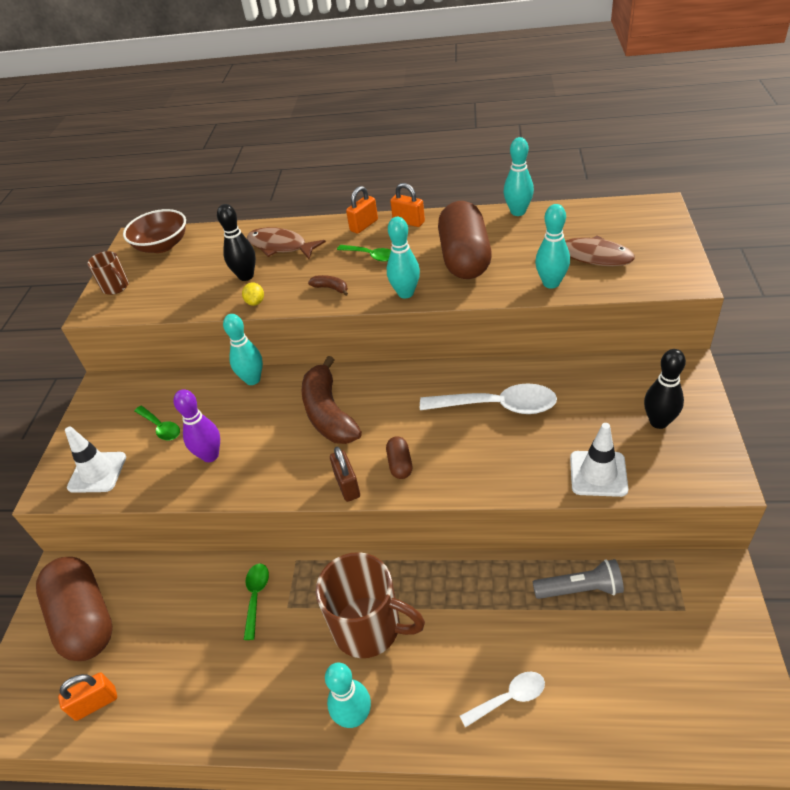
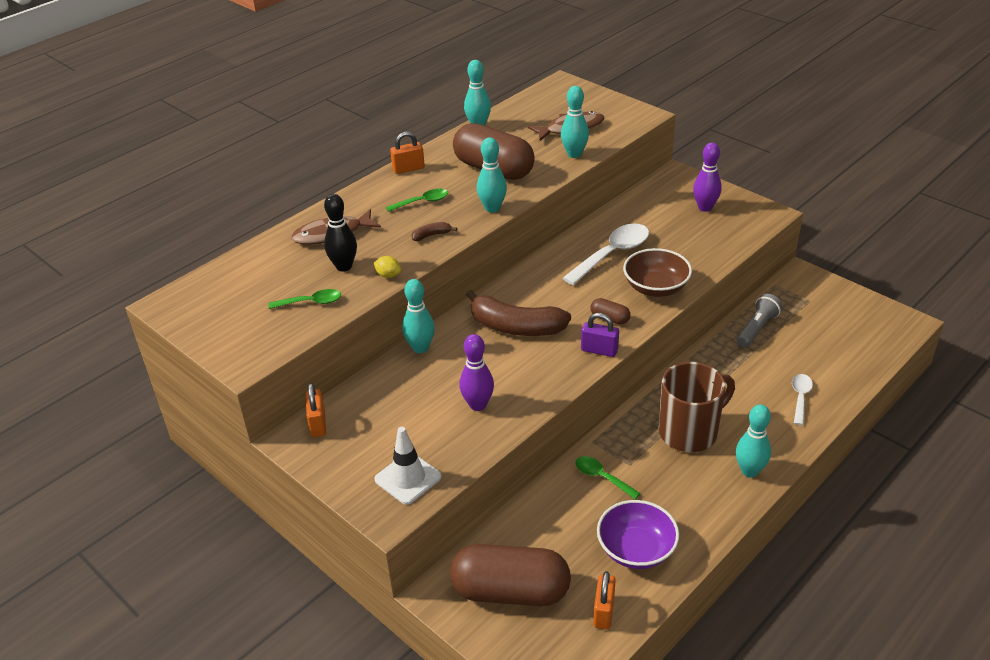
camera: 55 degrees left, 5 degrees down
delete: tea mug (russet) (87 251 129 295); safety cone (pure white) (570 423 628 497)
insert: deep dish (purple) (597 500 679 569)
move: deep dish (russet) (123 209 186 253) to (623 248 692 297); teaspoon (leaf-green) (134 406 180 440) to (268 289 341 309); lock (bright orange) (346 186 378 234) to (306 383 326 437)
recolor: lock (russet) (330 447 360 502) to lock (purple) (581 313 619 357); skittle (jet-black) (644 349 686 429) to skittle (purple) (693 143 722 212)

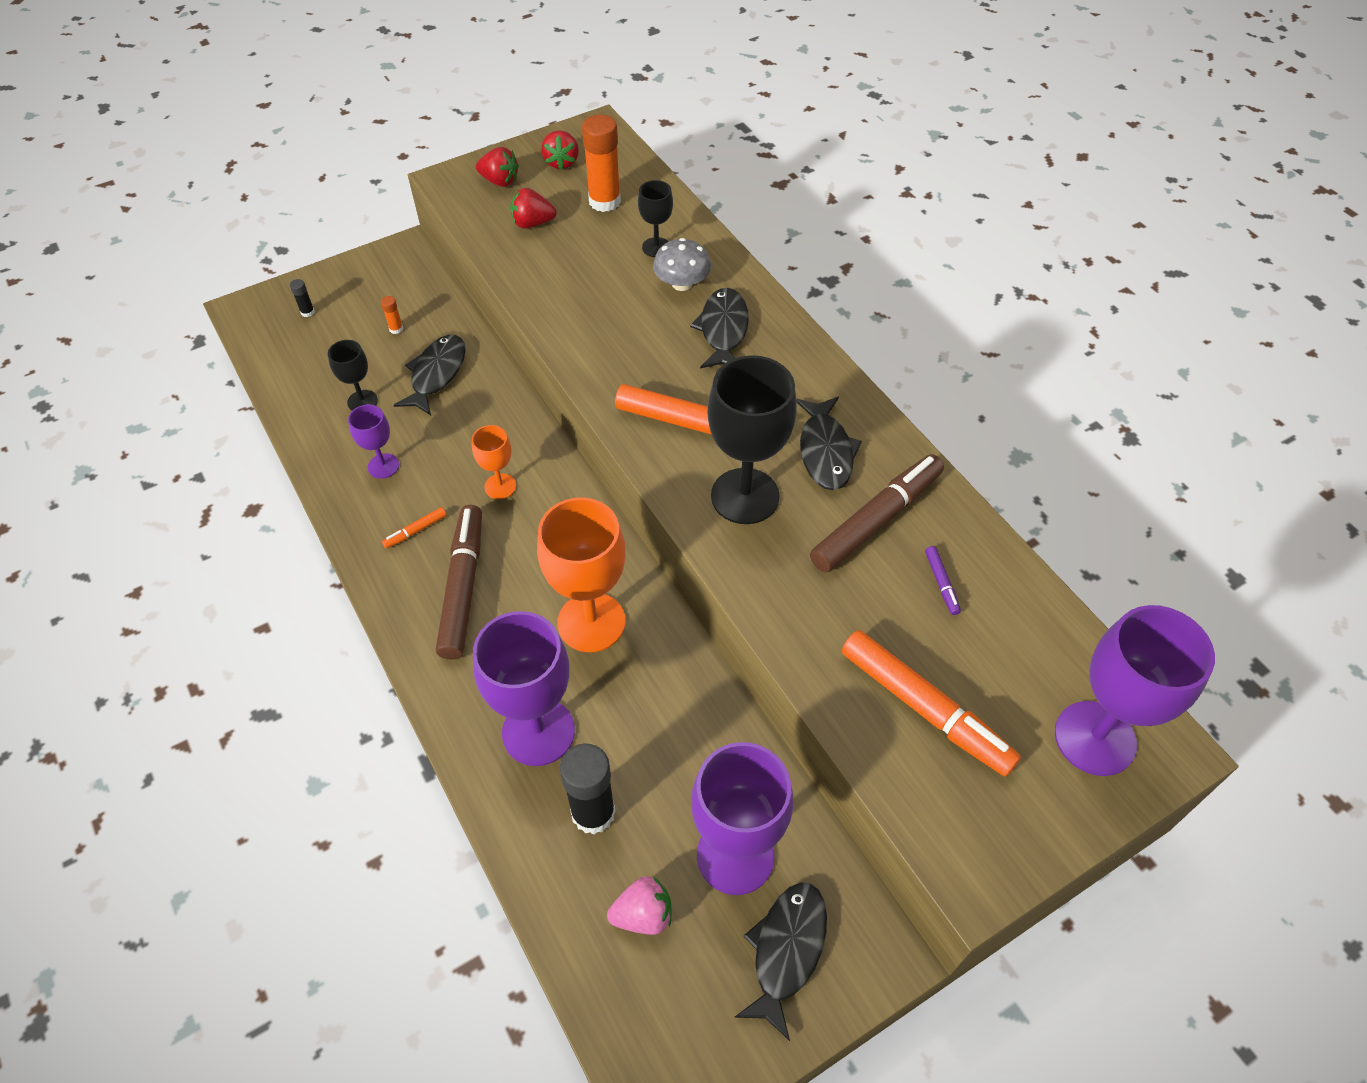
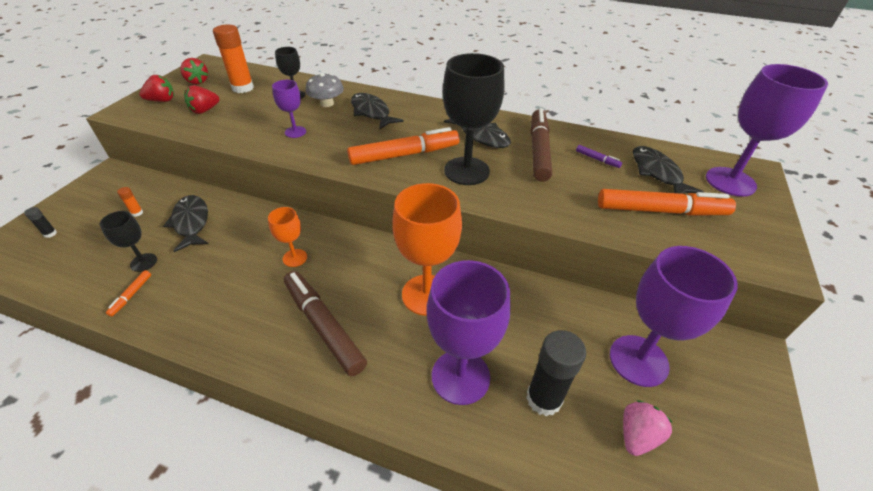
camera: 40 degrees left, 10 degrees down
move: wine glass (purple) (348 405 399 479) to (272 80 306 138); felt pen (bright orange) (382 507 447 549) to (106 270 151 317); fish (jet-black) (734 882 827 1041) to (633 146 704 194)

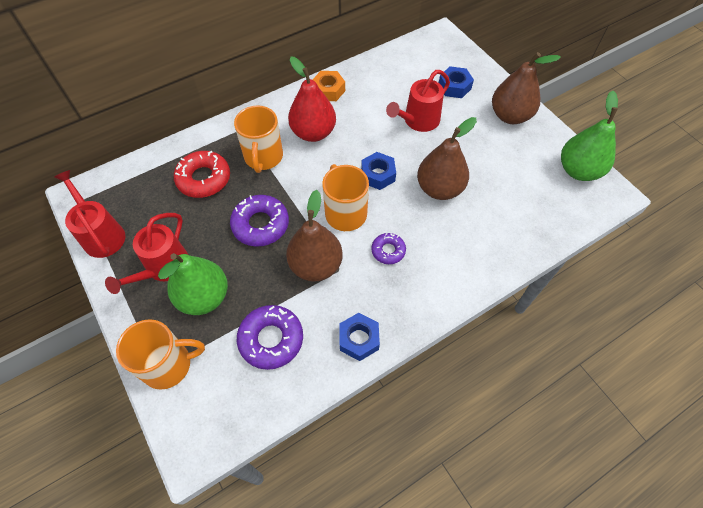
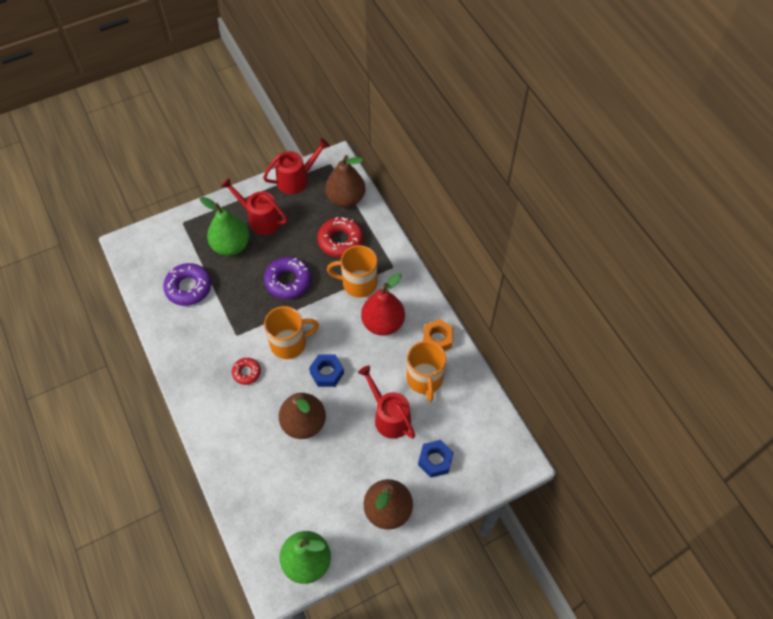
camera: 95 degrees right, 0 degrees up
delete: hexagon nut (royal blue) (339 313 380 361)
move: tea mug (bright orange) (116 319 205 390) to (407 341 446 402); pear (russet) (286 190 343 282) to (325 155 365 208)
recolor: donut (purple) (371 233 406 264) to donut (scarlet) (232 358 261 385)

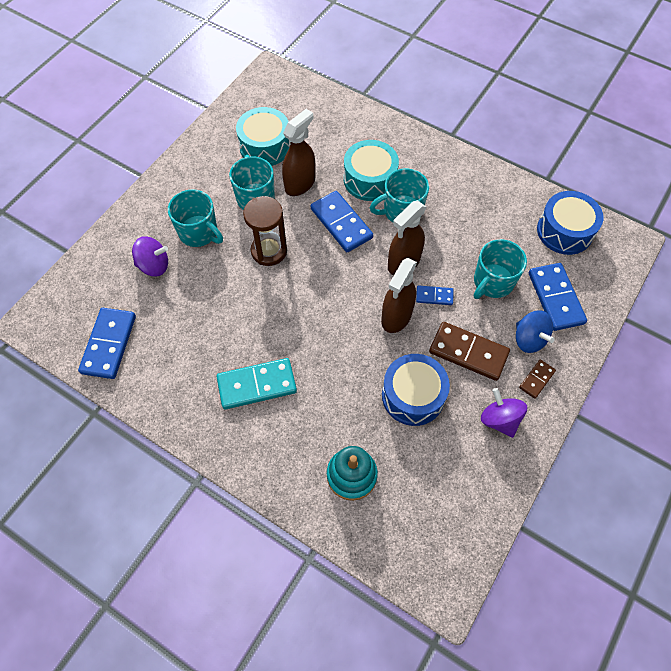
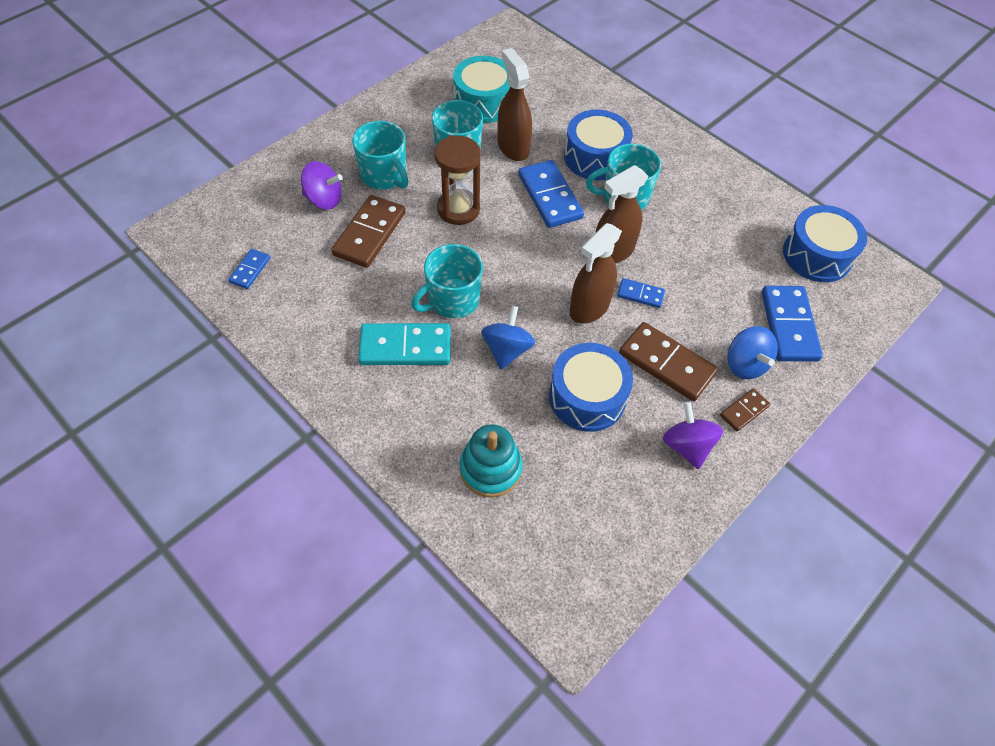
camera: 10 degrees right, 5 degrees down
insert: domino (russet) (331 195 405 268); spinning top (royal blue) (481 306 535 370)
move: tea mug (teal) (474 239 527 299) to (411 244 483 318)
recolor: toy drum (teal) (344 140 399 201) to toy drum (royal blue) (564 110 633 181)
rotate: spray bottle (russet) (282 109 315 196) = (498 48 532 161) 75 degrees counterclockwise
resize: domino (royal blue) (78 308 136 379) = (228 249 270 289) x0.52

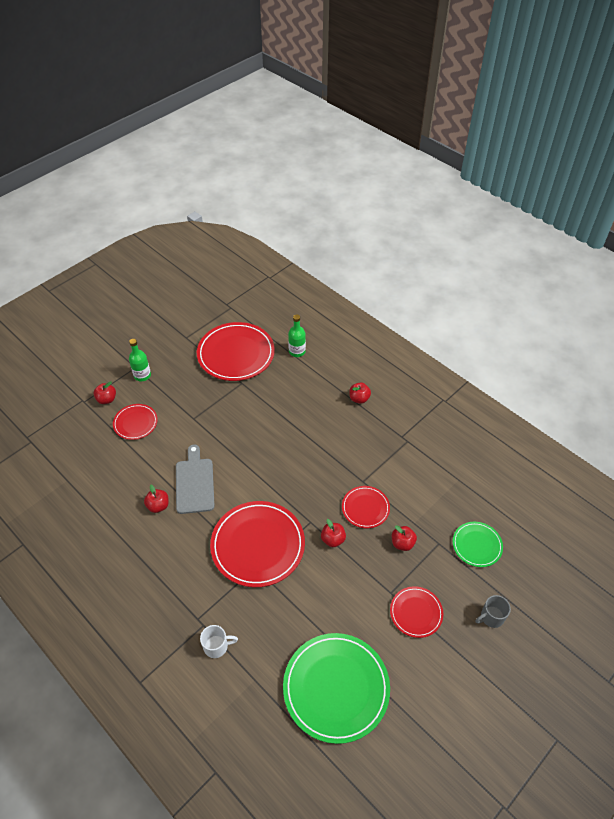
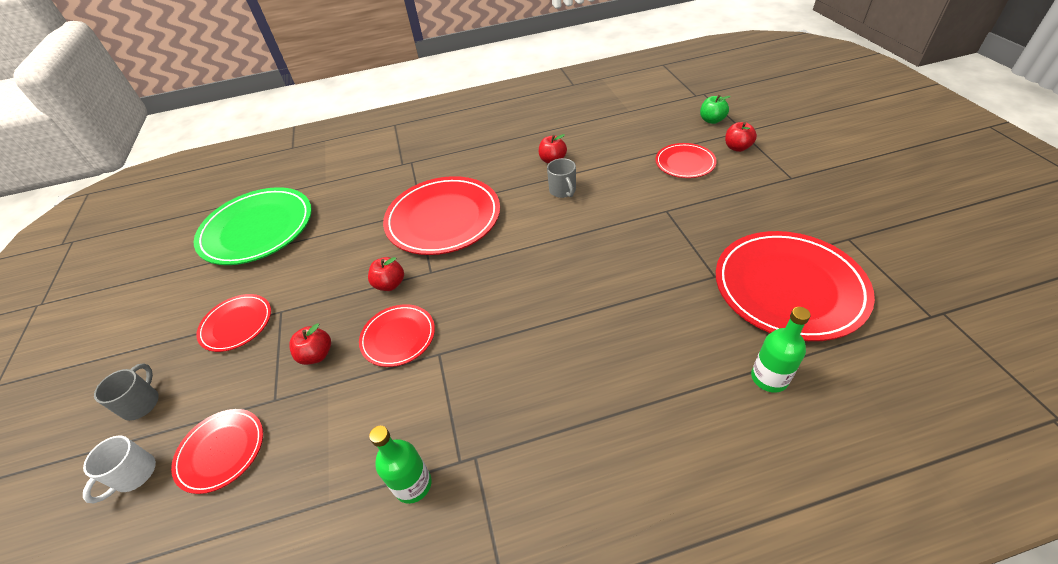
camera: 125 degrees right, 5 degrees down
delete: apple fruit (scarlet) (349 382 371 404)
insert: apple fruit (leaf-green) (700 95 731 124)
move: flask (leaf-green) (129 339 151 382) to (369 426 432 504); tea mug (pure white) (200 625 238 658) to (83 436 156 504)
replace: bread board (gray) (176 444 215 514) to tea mug (gray) (547 158 576 198)
recolor: flat dish (leaf-green) (453 522 503 567) to flat dish (scarlet) (171 409 263 494)

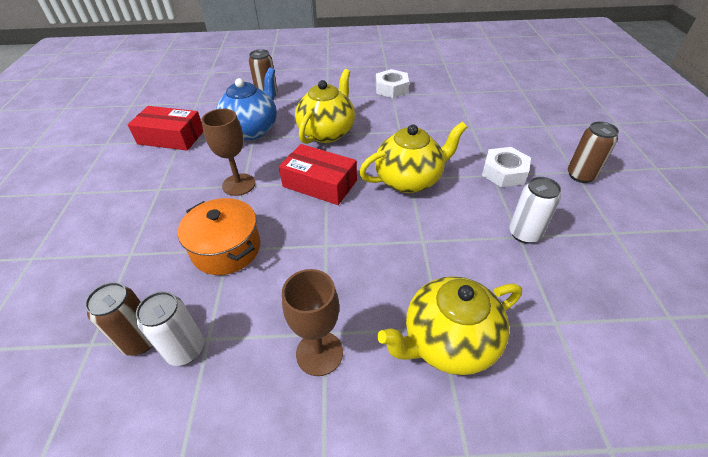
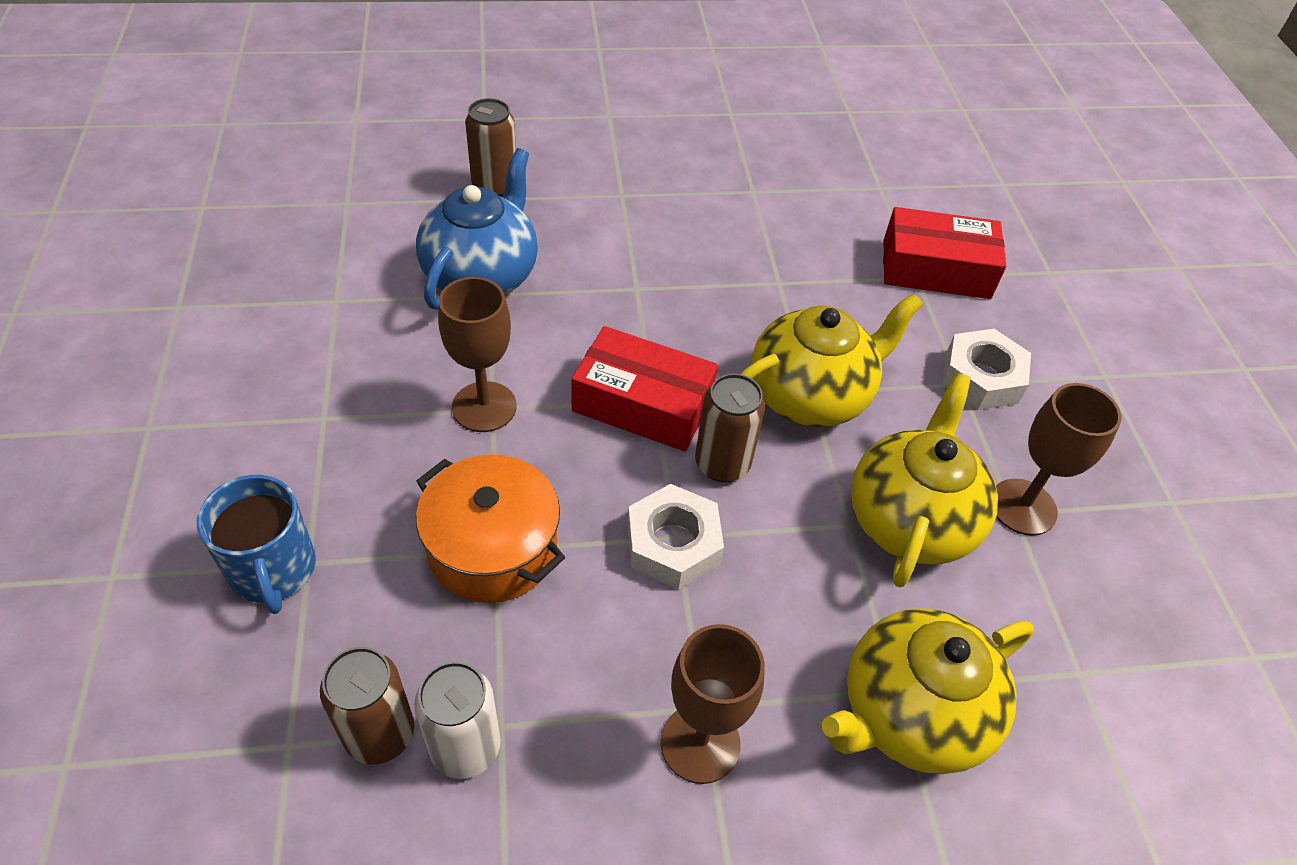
camera: 10 degrees left, 5 degrees up
insert: tea mug (royal blue) (197 475 316 614)
move: package (scarlet) (128 106 203 151) to (883 207 1006 299); teapot (golden) (295 69 355 144) to (851 373 998 587); hexagon nut (pure white) (376 69 409 98) to (627 484 724 590); can (russet) (568 121 619 183) to (695 374 765 482)
replace: can (pure white) (509 177 561 244) to wine glass (russet) (996 383 1121 536)

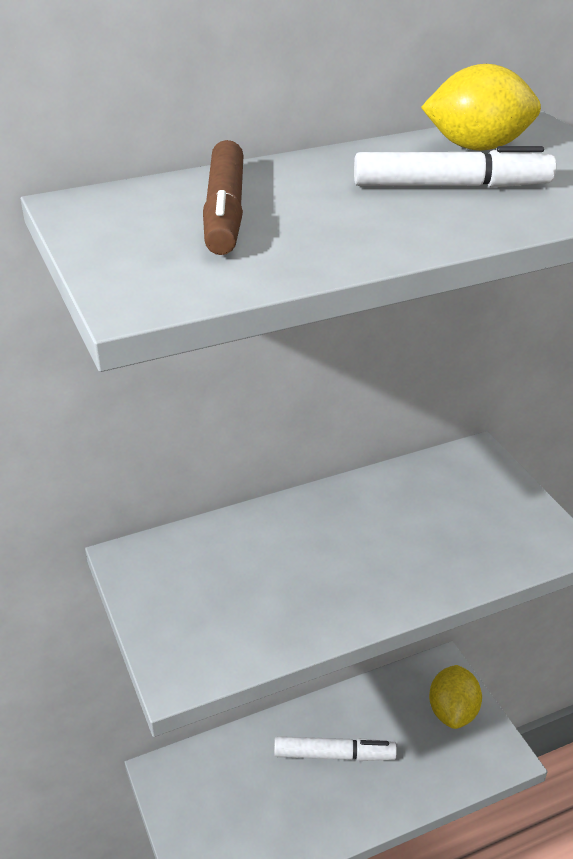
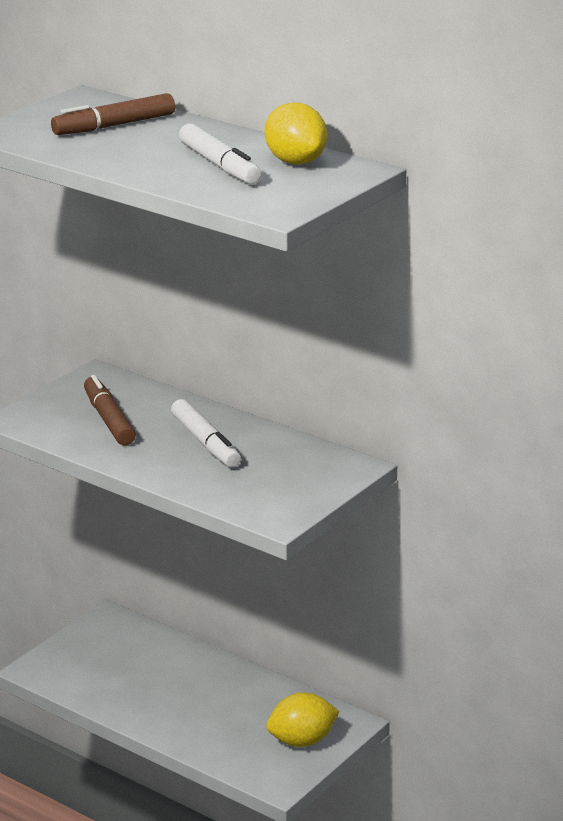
camera: 60 degrees right, 10 degrees down
insert: felt pen (russet) (84 375 136 445)
move: felt pen (pure white) (274 736 397 761) to (171 399 241 468)

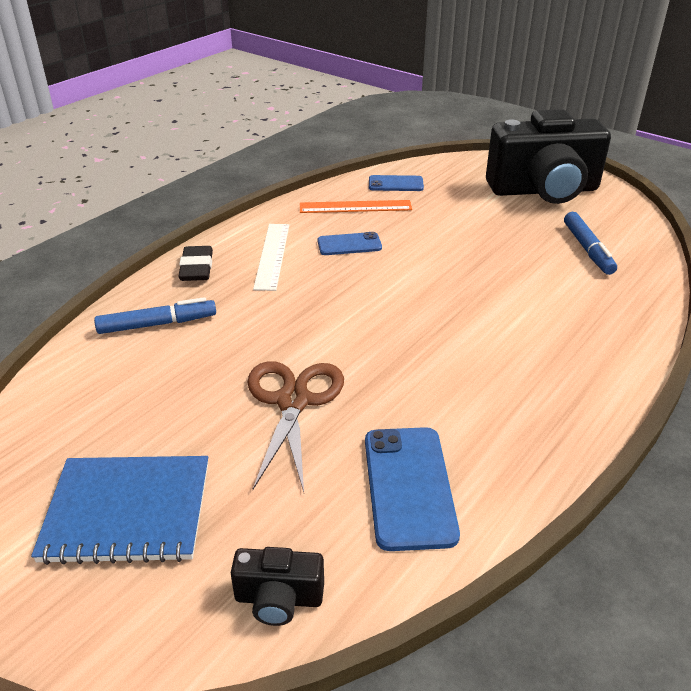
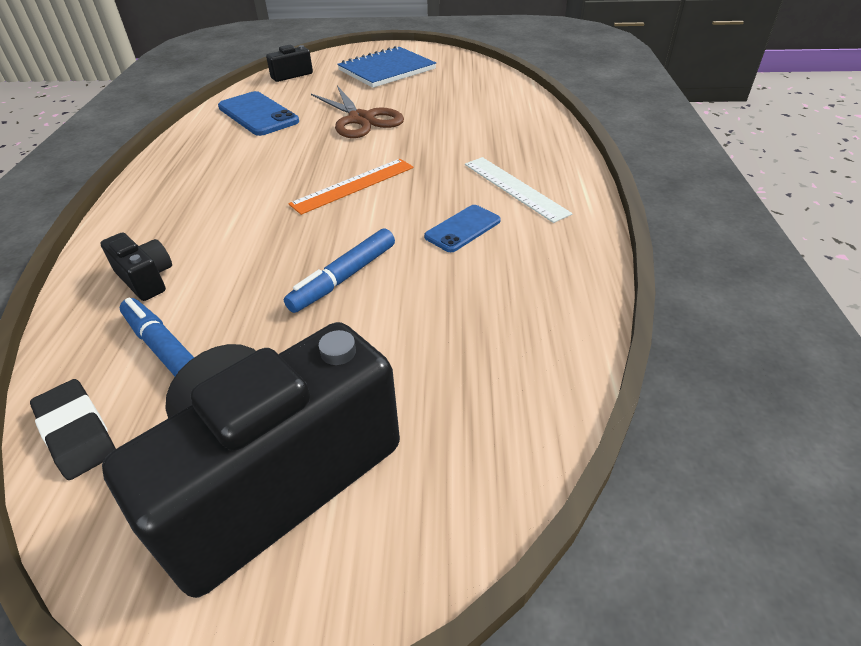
camera: 145 degrees right, 5 degrees up
delete: smartphone (royal blue) (369 175 424 191)
insert: photo camera (jet-black) (100 232 172 301)
move: felt pen (royal blue) (94 297 216 334) to (284 228 395 313); gum eraser (jet-black) (178 246 213 281) to (30 379 116 480); ruler (bright orange) (300 200 412 213) to (289 159 414 215)

